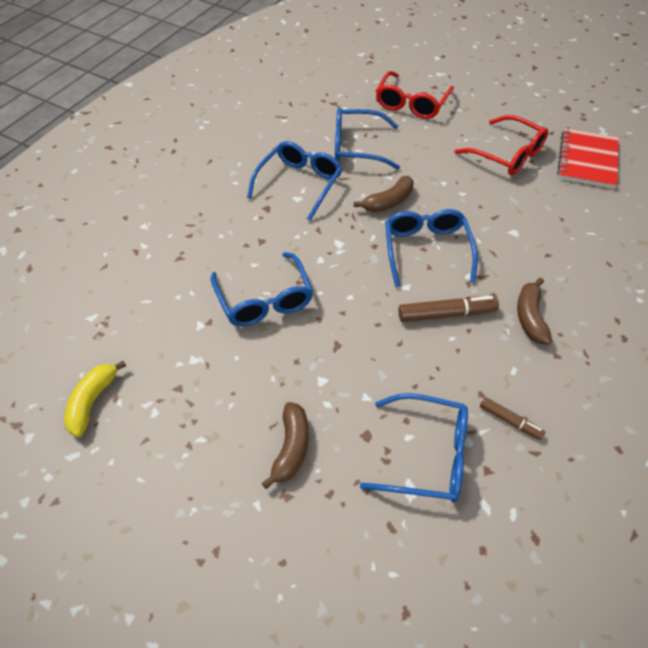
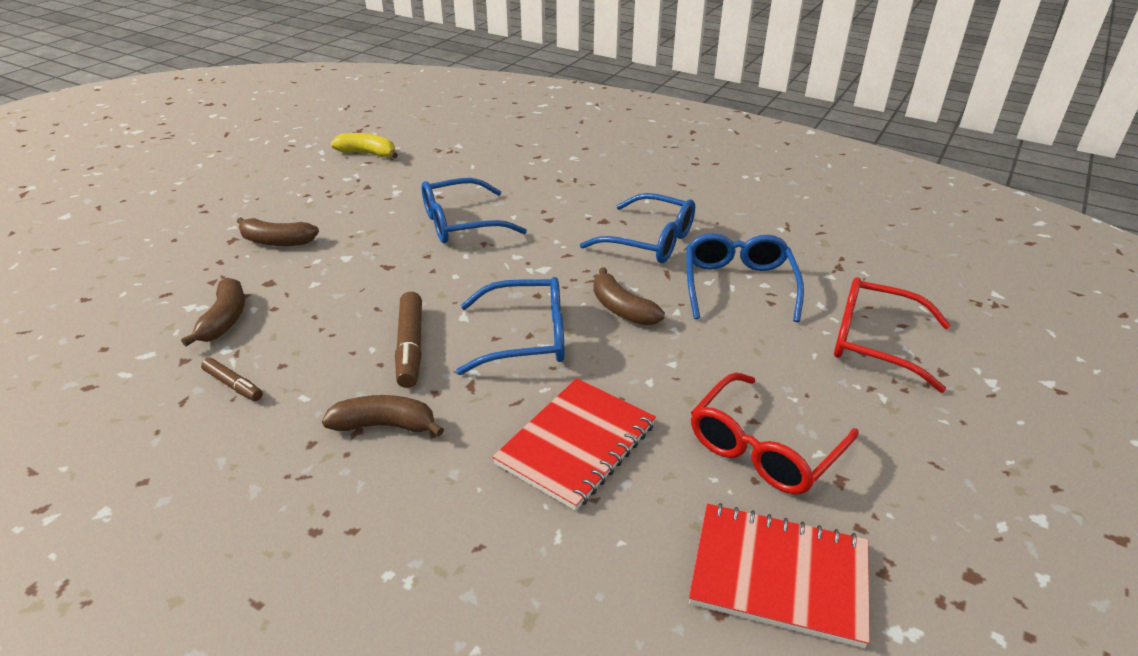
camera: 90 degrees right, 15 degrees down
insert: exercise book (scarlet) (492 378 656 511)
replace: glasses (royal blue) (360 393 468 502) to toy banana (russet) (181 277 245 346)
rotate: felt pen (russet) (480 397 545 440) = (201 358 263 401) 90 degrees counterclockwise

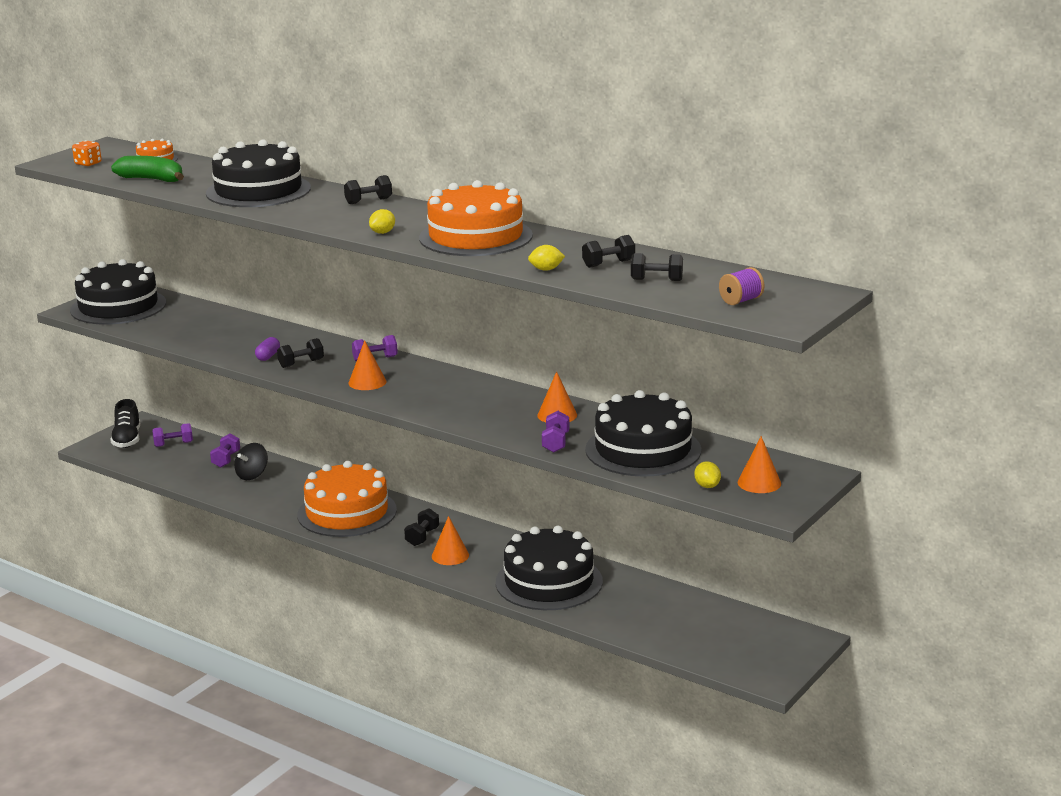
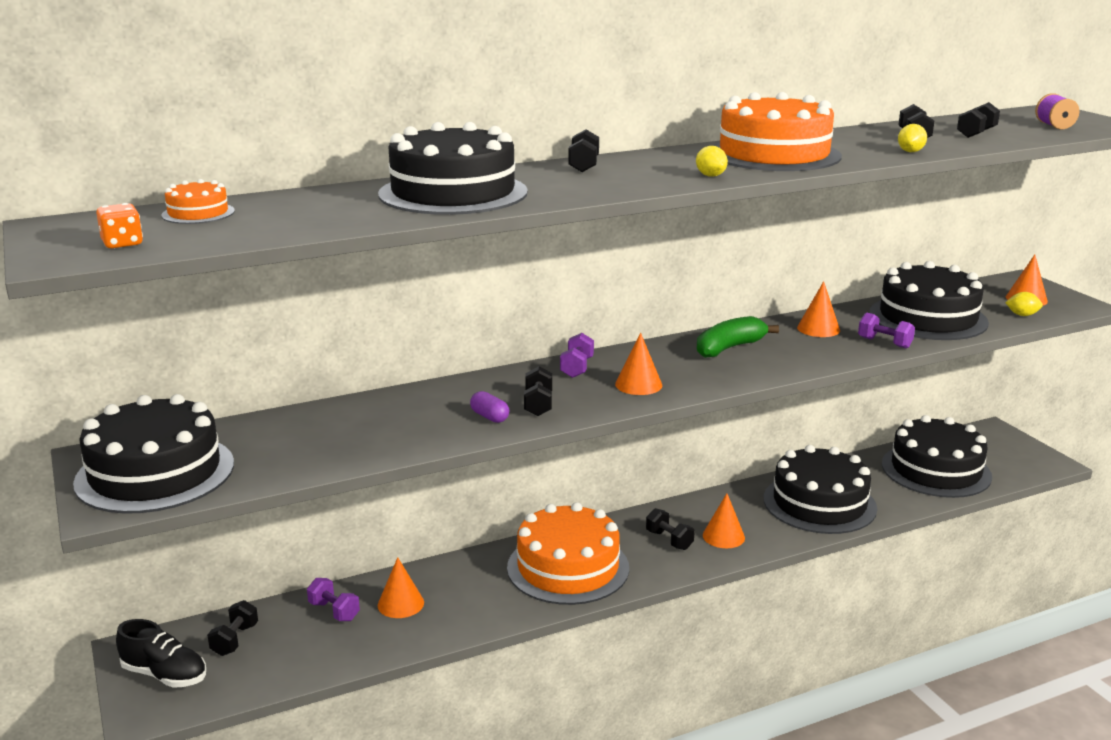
camera: 60 degrees left, 0 degrees up
insert: cake (jet-black) (882 415 992 498)
move: toy banana (leaf-green) (111 156 184 182) to (697 316 779 358)
replace: spinning top (jet-black) (234 443 268 480) to cone (bright orange) (378 557 424 618)
recolor: dumbbell (purple) (152 423 193 447) to dumbbell (jet-black) (207 600 258 656)

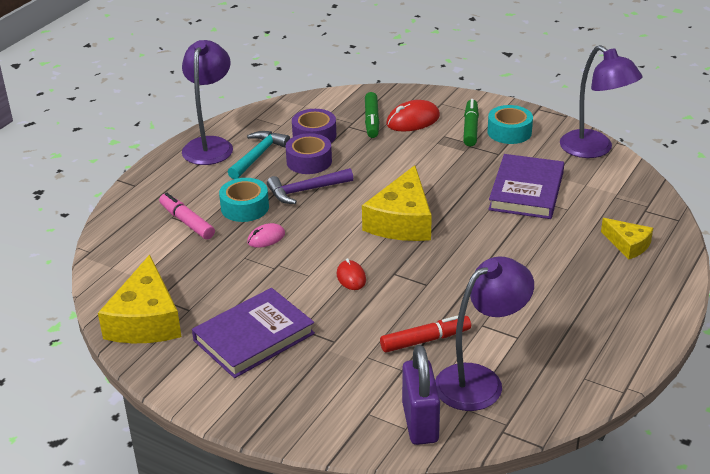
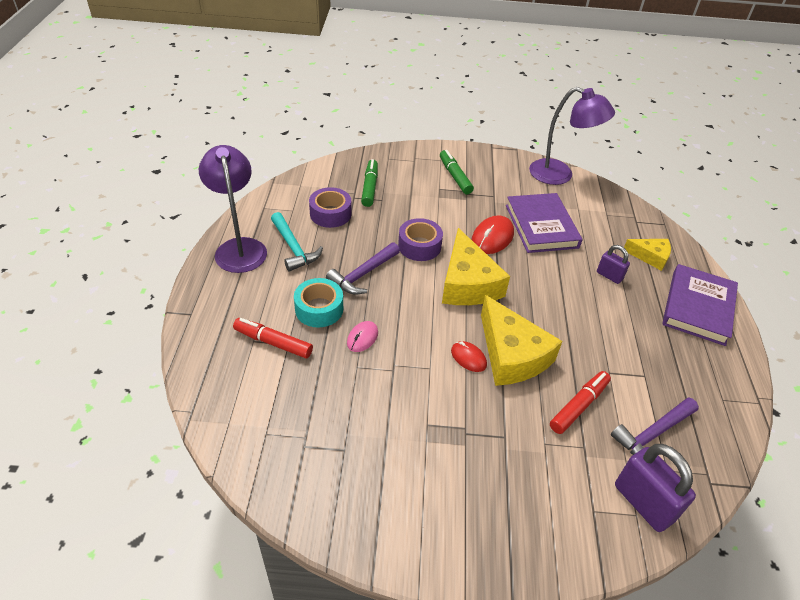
camera: 30 degrees left, 10 degrees up
delete: sticky tape (teal) (488 105 533 144)
insert: lock (purple) (597 245 630 284)
move: piece of cheese (golden) (98 255 182 343) to (481 295 562 386); hardback (purple) (192 288 315 378) to (662 264 738 346); sticky tape (purple) (286 133 332 174) to (398 218 443 261); mouse (scarlet) (386 100 440 131) to (472 215 514 254)
replace: desk lamp (purple) (435 256 534 411) to hammer (purple) (611 397 699 455)
recolor: felt pen (pink) (159 193 215 240) to felt pen (scarlet) (233 318 313 358)
rotate: hammer (teal) (228 131 290 179) = (271 212 323 271) 150 degrees clockwise; felt pen (leaf-green) (365 92 380 138) = (361 159 378 207) 150 degrees counterclockwise

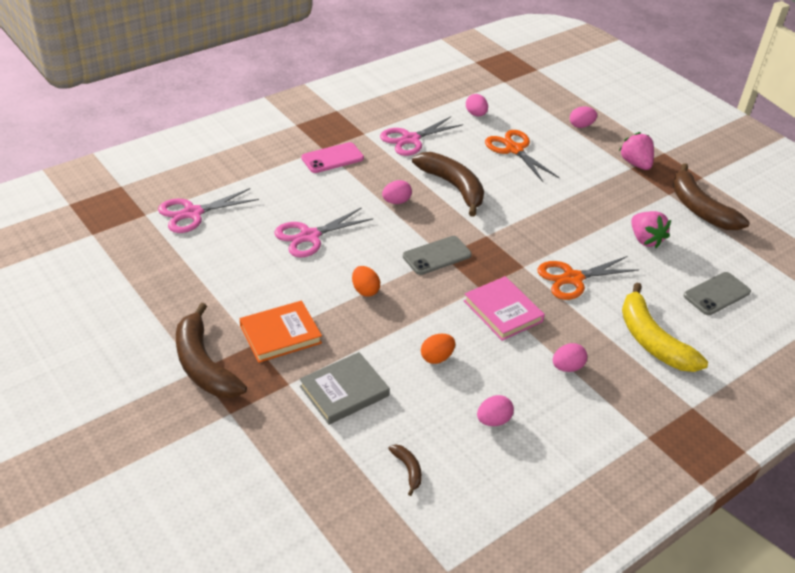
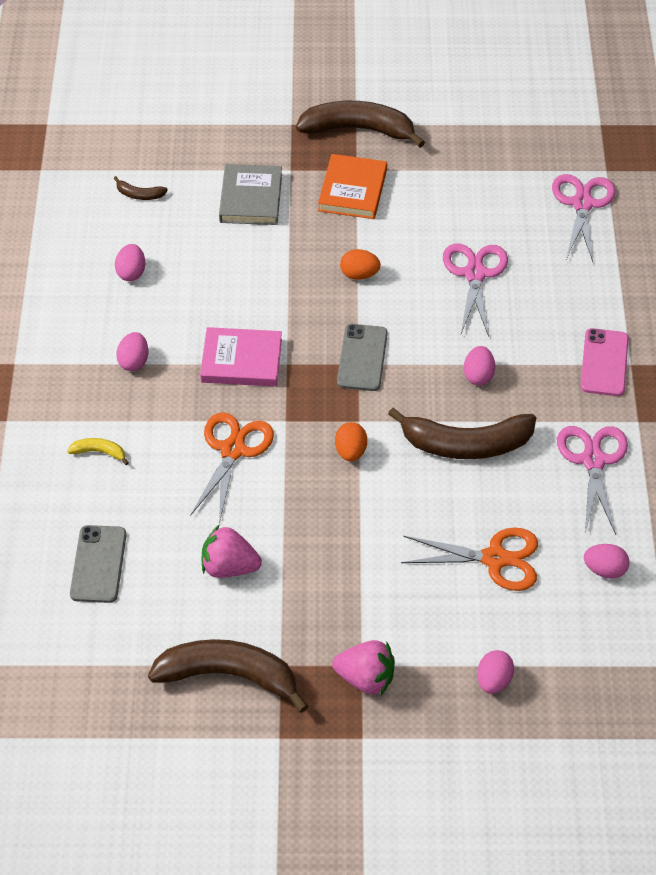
camera: 130 degrees right, 10 degrees up
move: egg (bright orange) (421 334 455 364) to (335 422 367 461)
resize: toy banana (golden) (622 283 708 372) = (67 438 129 465) x0.43

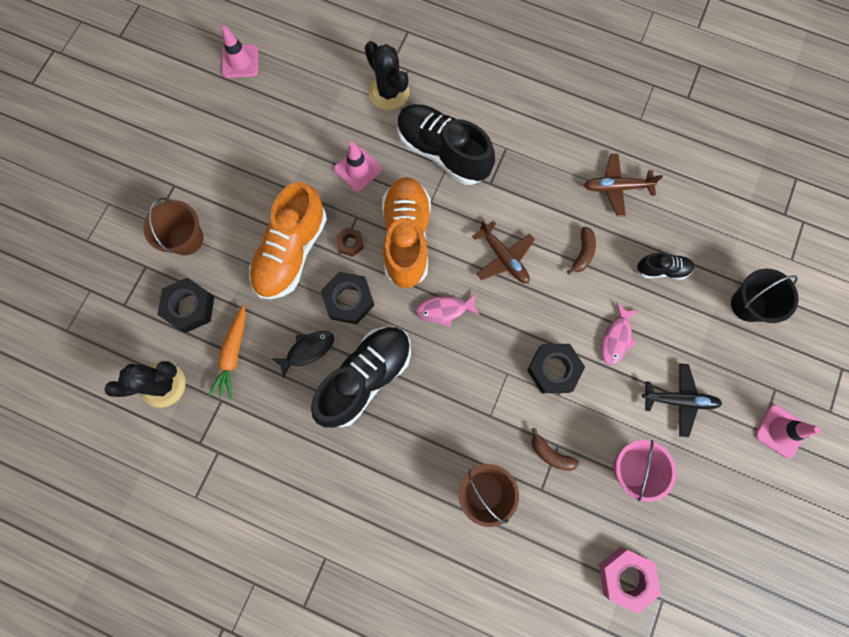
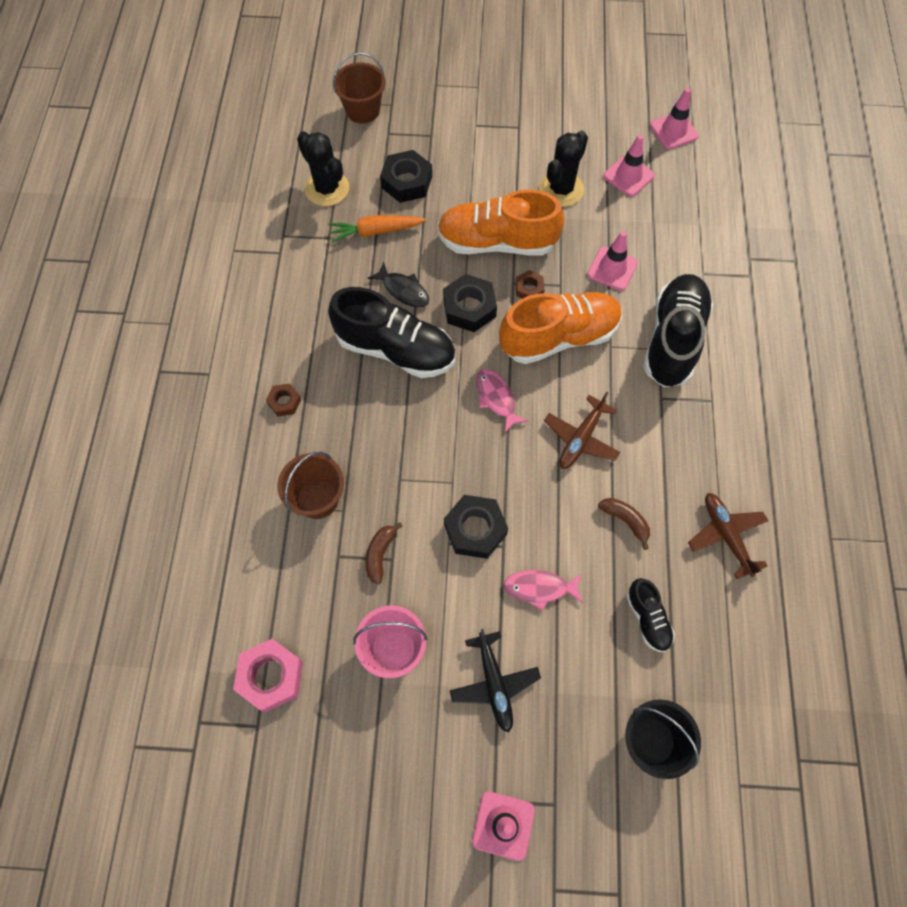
camera: 70 degrees right, 10 degrees down
insert: hexagon nut (russet) (266 383 301 416); safety cone (pink) (603 135 655 197)
move: pail (russet) (143 198 204 255) to (333 52 386 124); saguaro cactus (jet-black) (365 41 409 110) to (539 131 588 207)
rotate: toy banana (russet) (567 227 596 275) = (598 498 650 550) 135 degrees counterclockwise

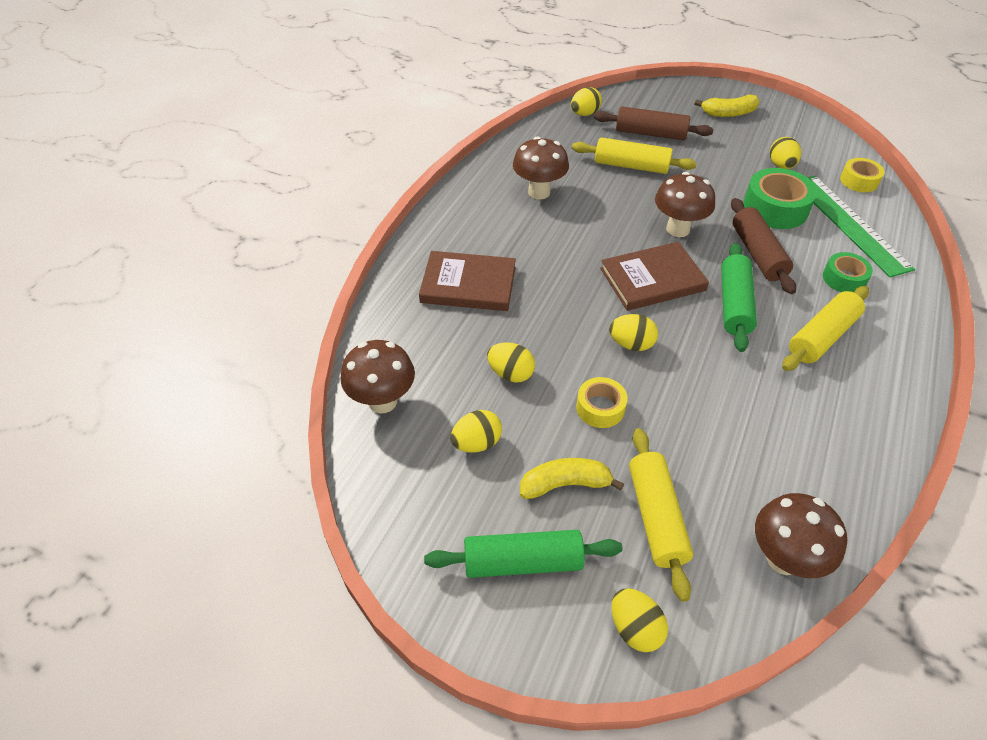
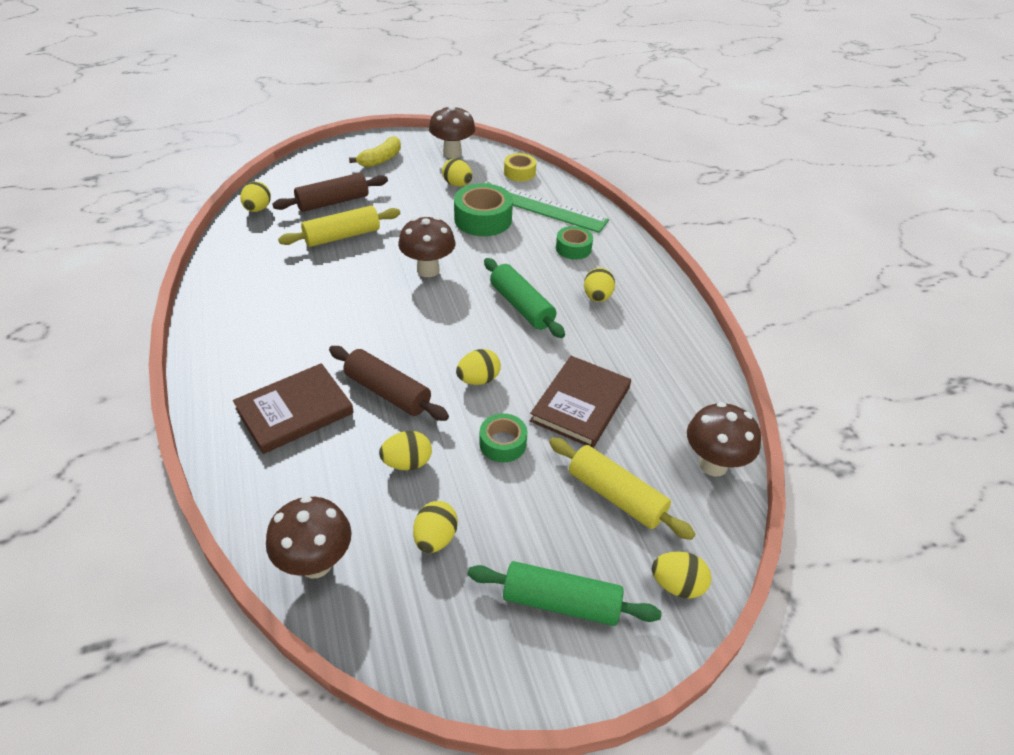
camera: 45 degrees left, 5 degrees down
delete: toy banana (golden) (520 458 624 499)
move: fungus (russet) (513 137 569 199) to (429 106 475 158); hardback (russet) (600 242 709 311) to (530 356 631 448); rolling pin (russet) (731 198 796 294) to (329 346 449 421)
replace: rolling pin (golden) (782 286 869 371) to egg (golden) (584 268 615 302)
recolor: sticky tape (golden) (576 377 628 428) to sticky tape (leaf-green) (479 413 527 462)
rotate: rolling pin (leaf-green) (424 530 623 578) = (467 561 662 626) 60 degrees clockwise

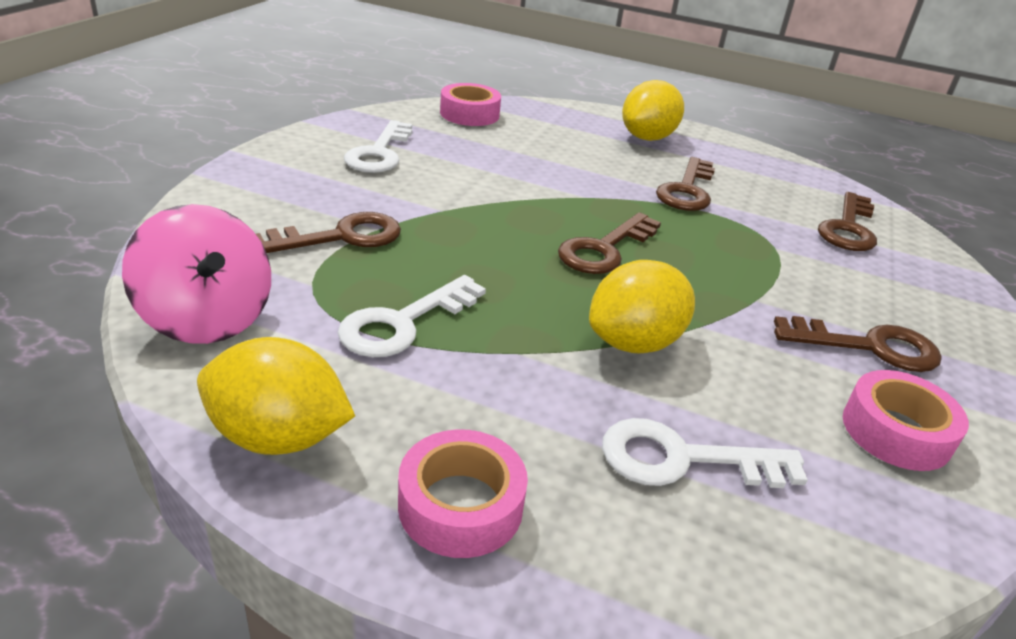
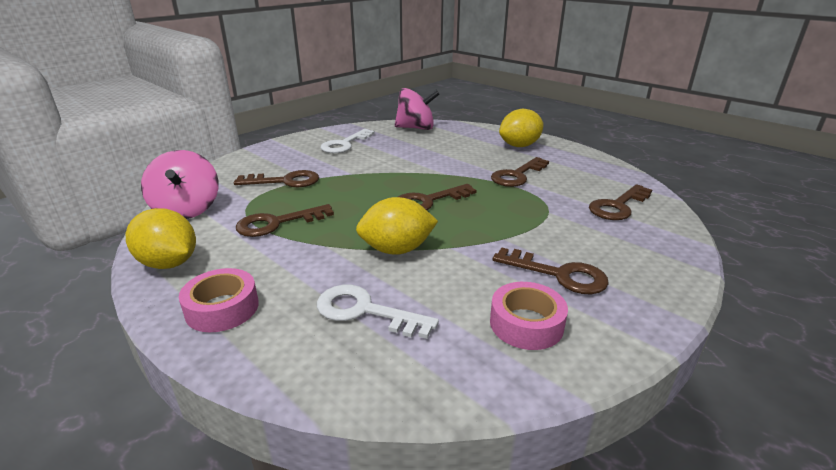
camera: 25 degrees right, 5 degrees down
replace: sticky tape (pink) (440 83 501 126) to spinning top (pink) (395 88 439 130)
recolor: door key (pure white) (338 275 486 357) to door key (russet) (236 204 334 237)

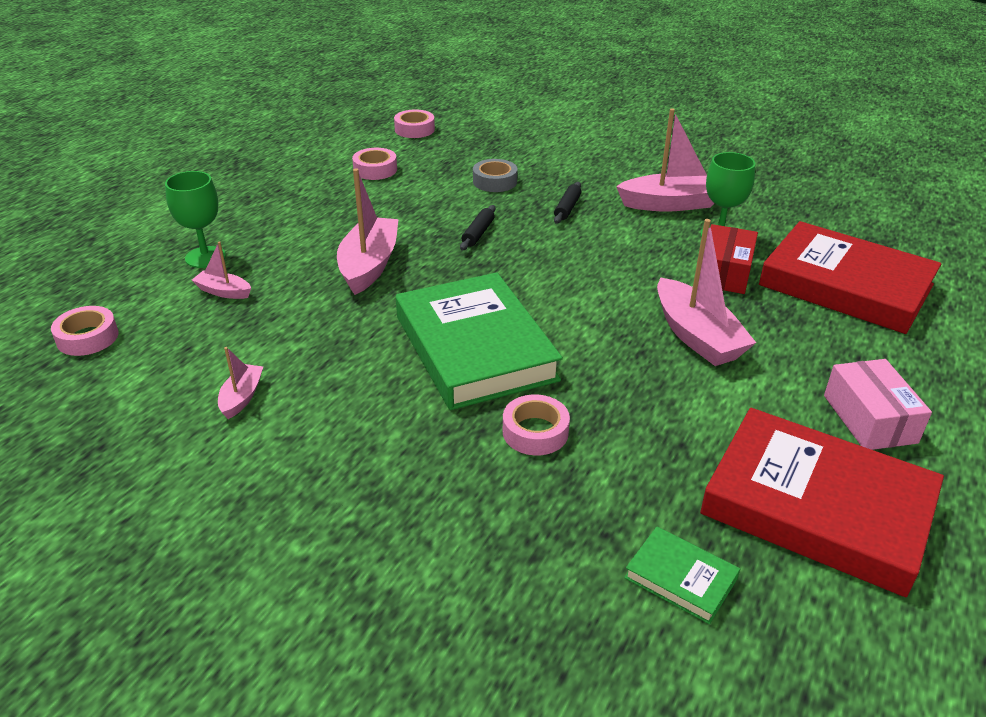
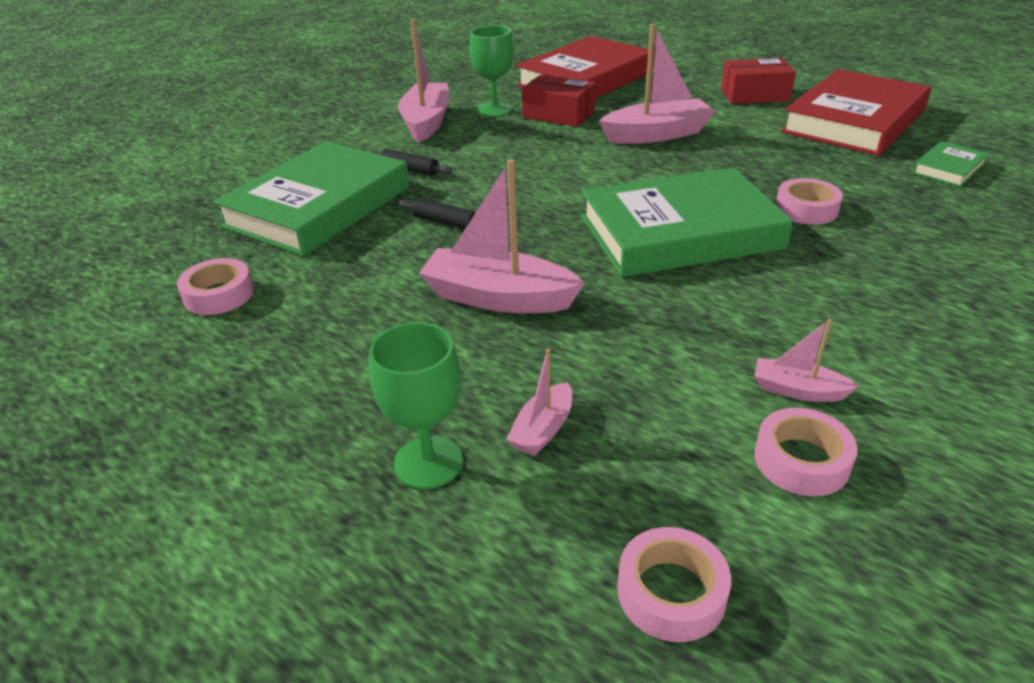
camera: 80 degrees left, 0 degrees up
move: sticky tape (pink) (394 109 435 138) to (754 408 858 496)
replace: sticky tape (gray) (473 159 518 192) to hardback (leaf-green) (213 141 410 256)
recolor: package (pink) (824 359 932 450) to package (scarlet) (721 58 796 104)

